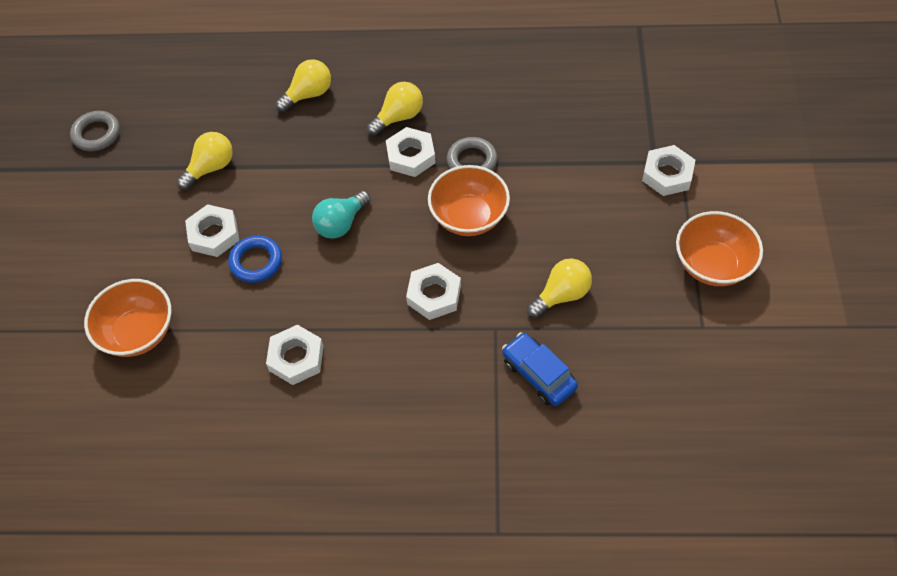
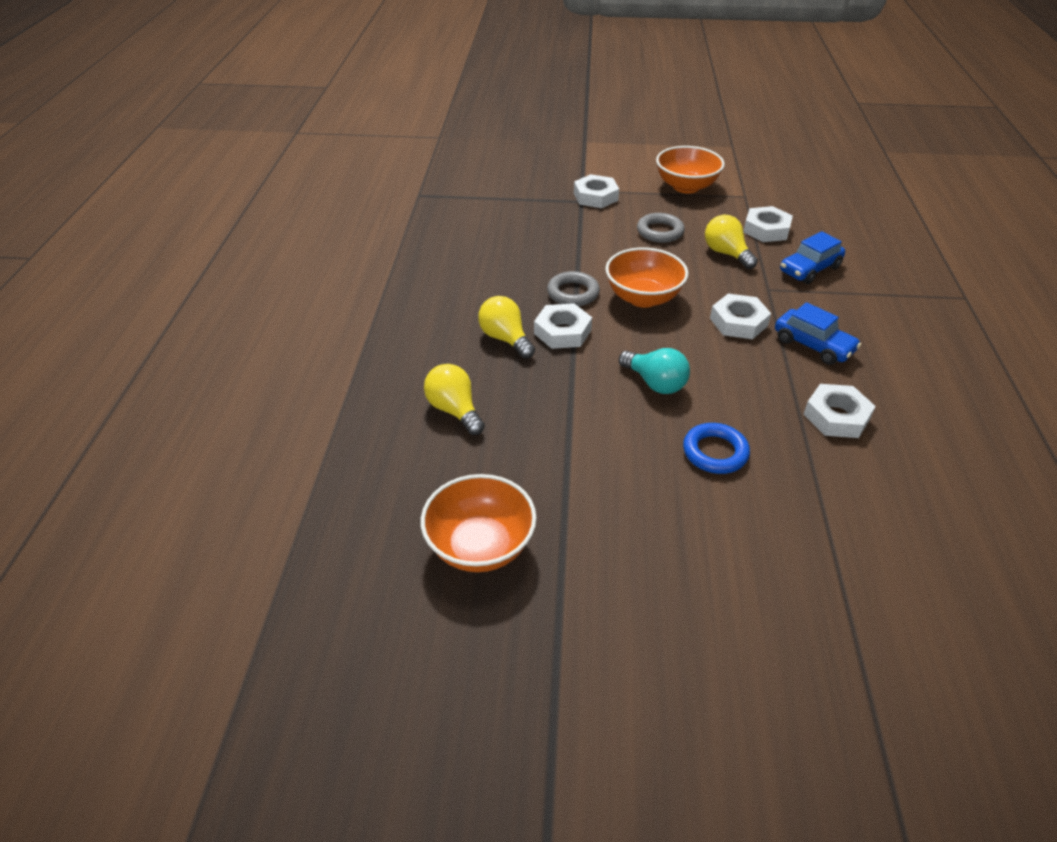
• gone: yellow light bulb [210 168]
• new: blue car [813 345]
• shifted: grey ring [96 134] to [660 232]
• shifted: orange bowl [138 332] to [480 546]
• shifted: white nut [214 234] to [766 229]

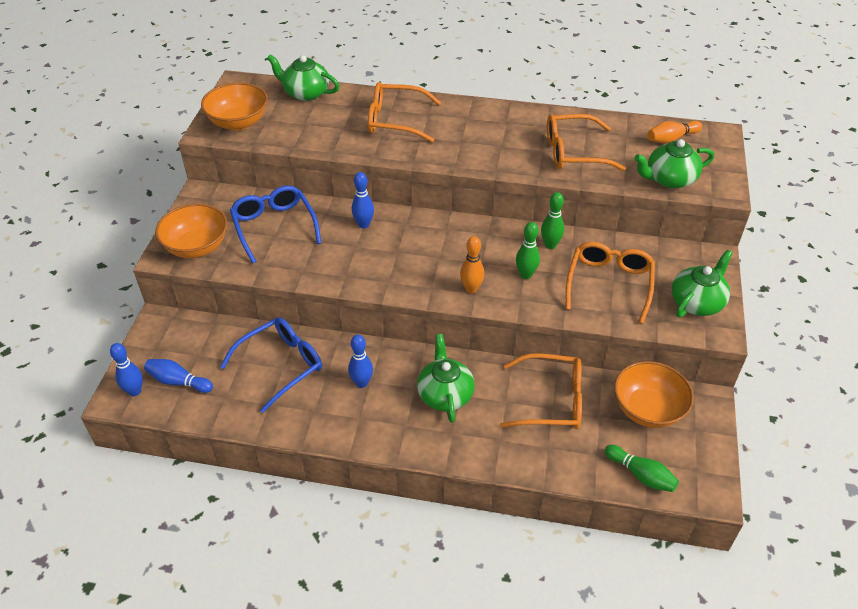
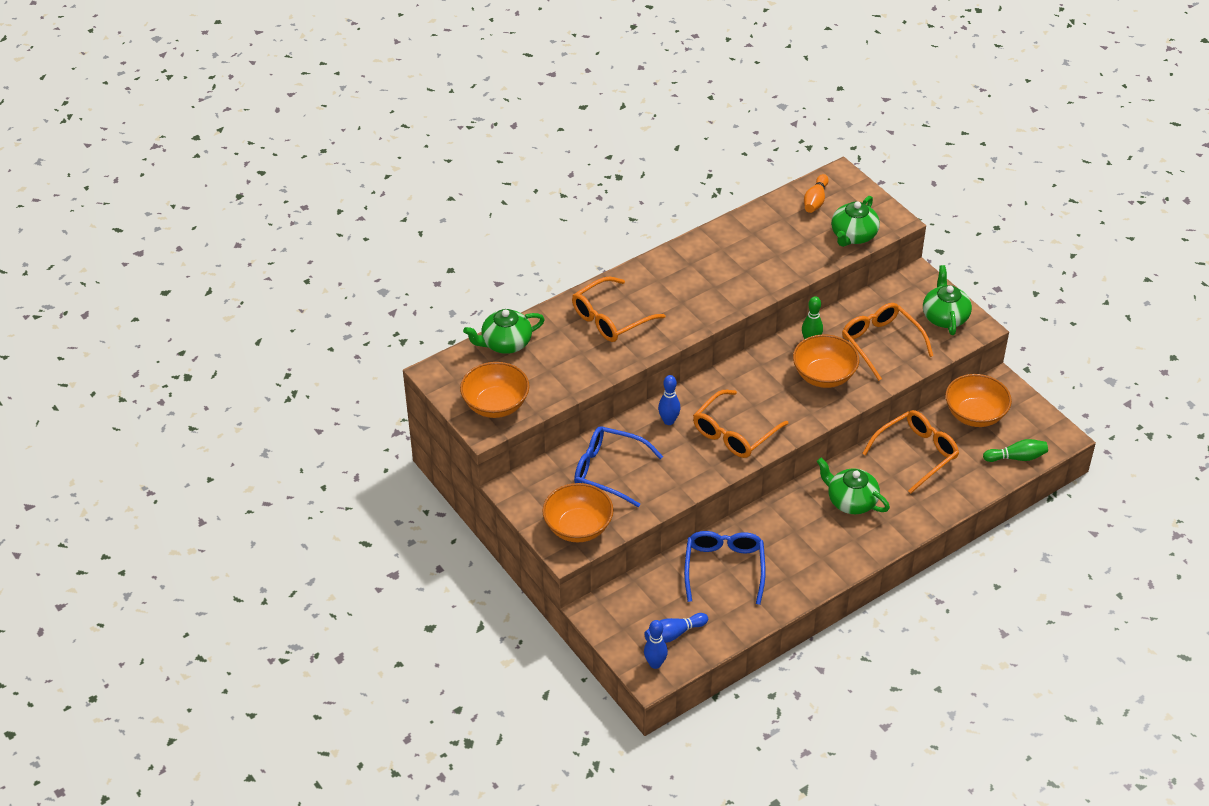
• gone: blue bowling pin [362 383]
• gone: orange bowling pin [471 289]
• shifted: orange glasses [574 152] to [734 433]
• swapped: green bowling pin [525 275] to orange bowl [824 376]

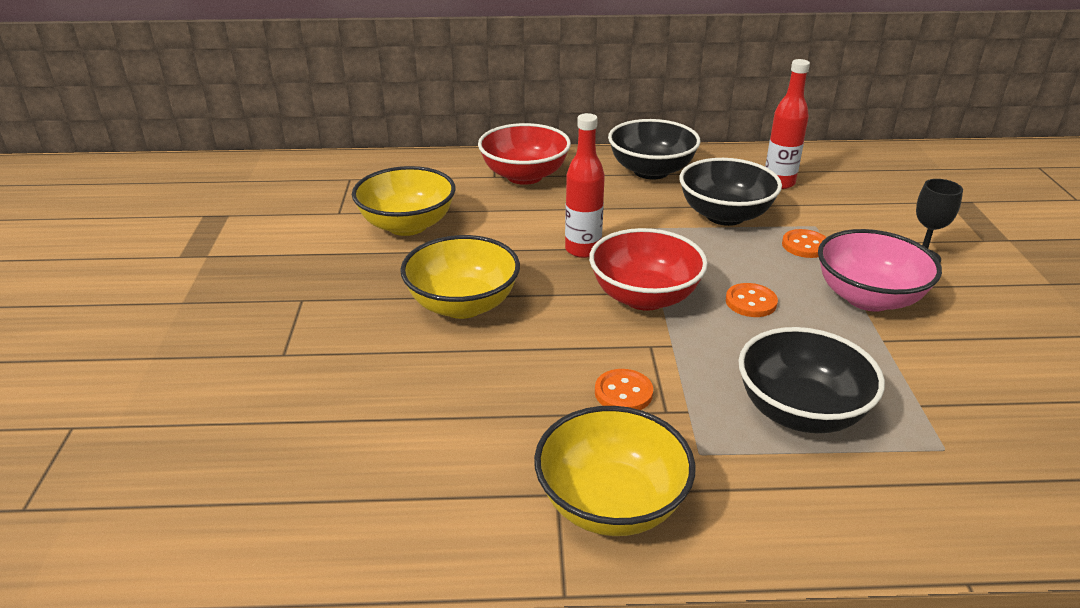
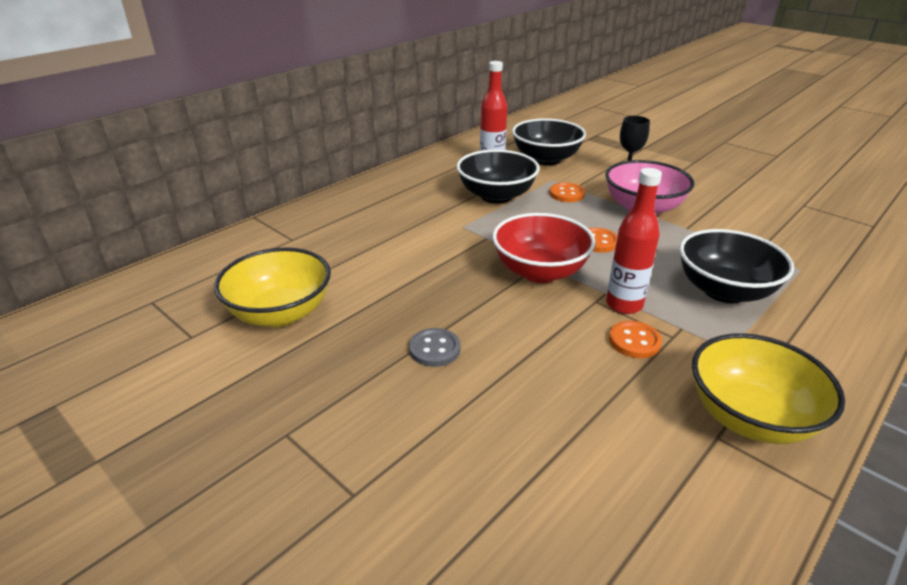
• gone: red bowl [524 176]
• shifted: red bottle [583 250] to [624 305]
• shifted: black bowl [651 171] to [546 159]
• swapped: yellow bowl [463 305] to grey button [434 349]

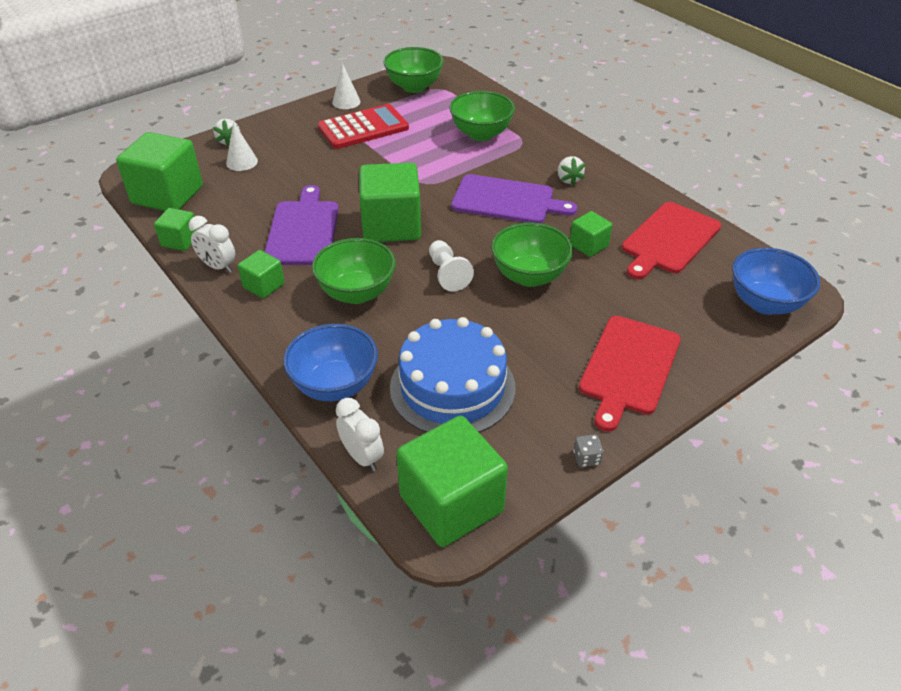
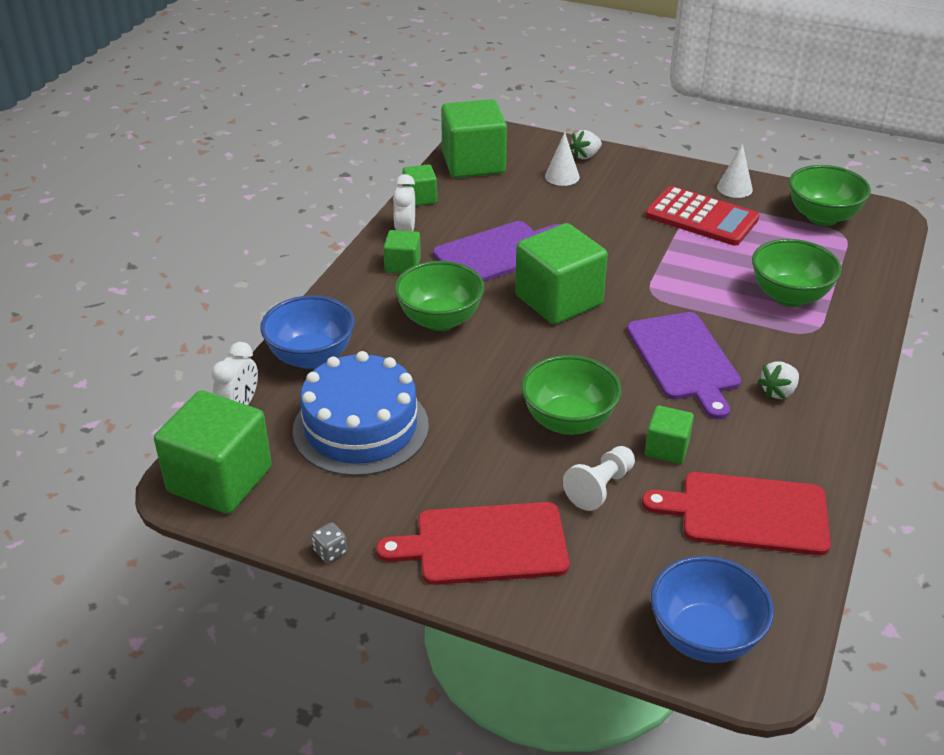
• shifted: white pawn [447 274] to [600 487]

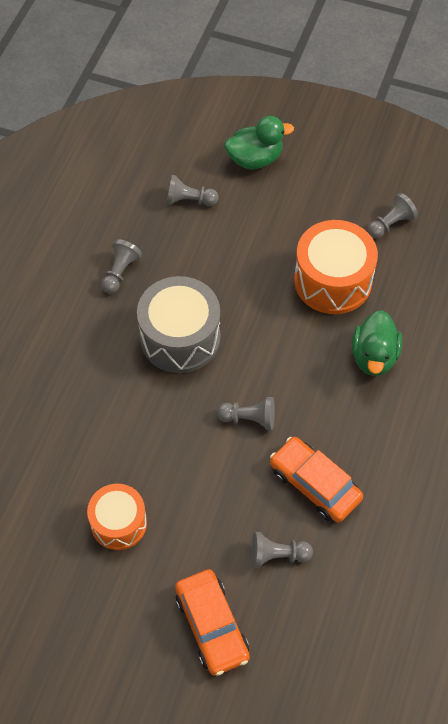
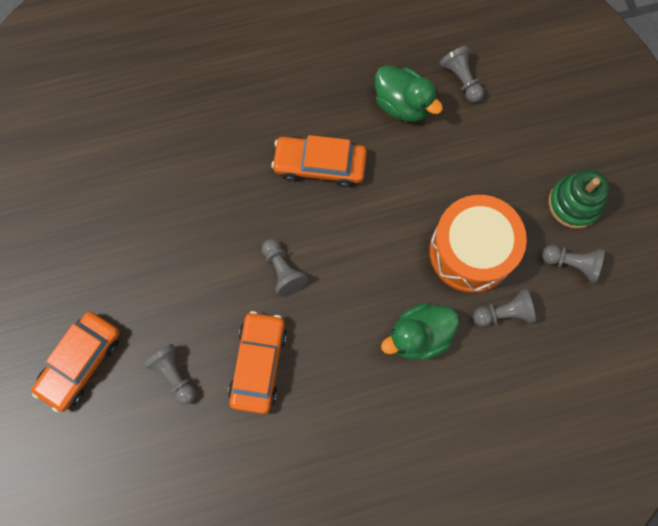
• gone: orange drum [118 523]
• new: green stacking toy [574 203]
• shifted: grey pawn [120 272] to [504 313]
• shifted: green duck [255 159] to [403 104]
• swapped: grey drum [180 337] to orange car [320 164]

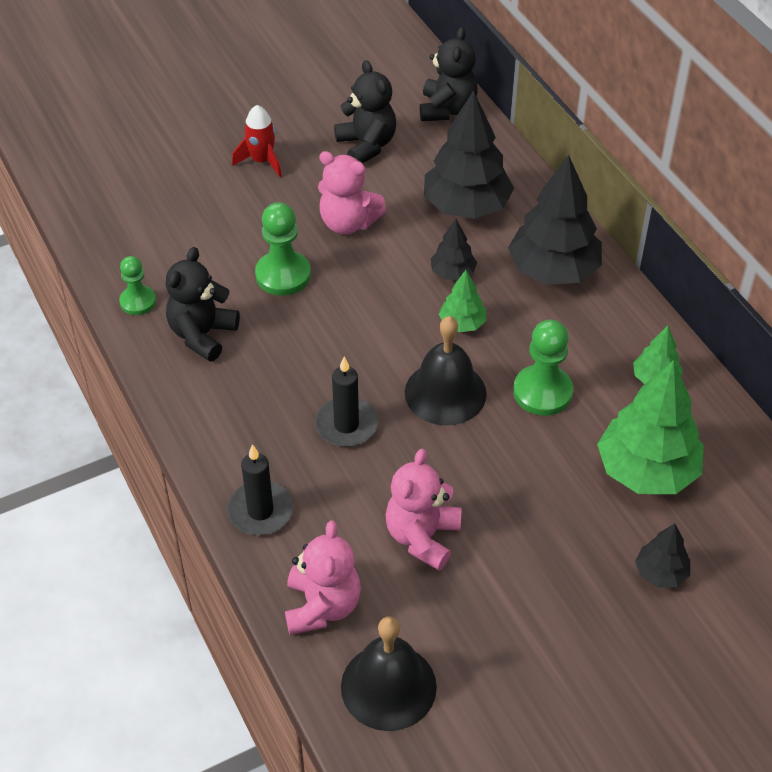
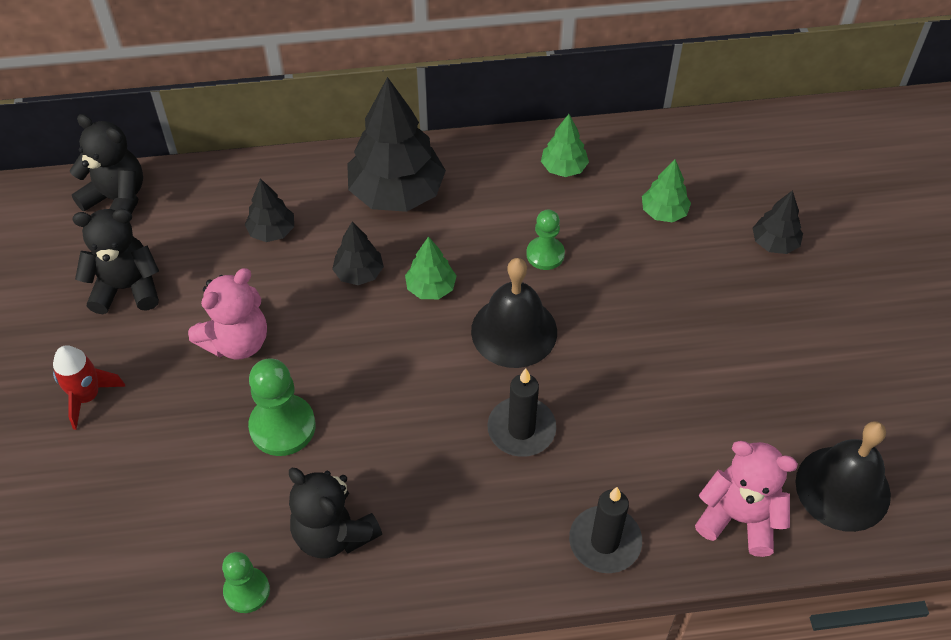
• gone: pink teddy bear [422 537]
• scaled: black tree [466 206] = [272 231] x0.50
• scaled: green pawn [542 392] = [545 254] x0.64
• scaled: green tree [647 470] = [664 212] x0.50

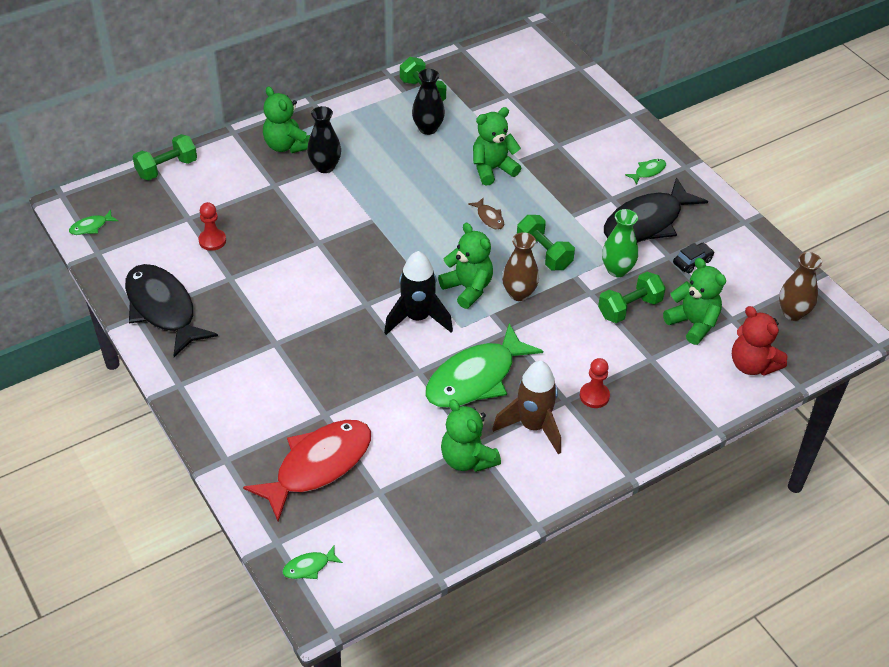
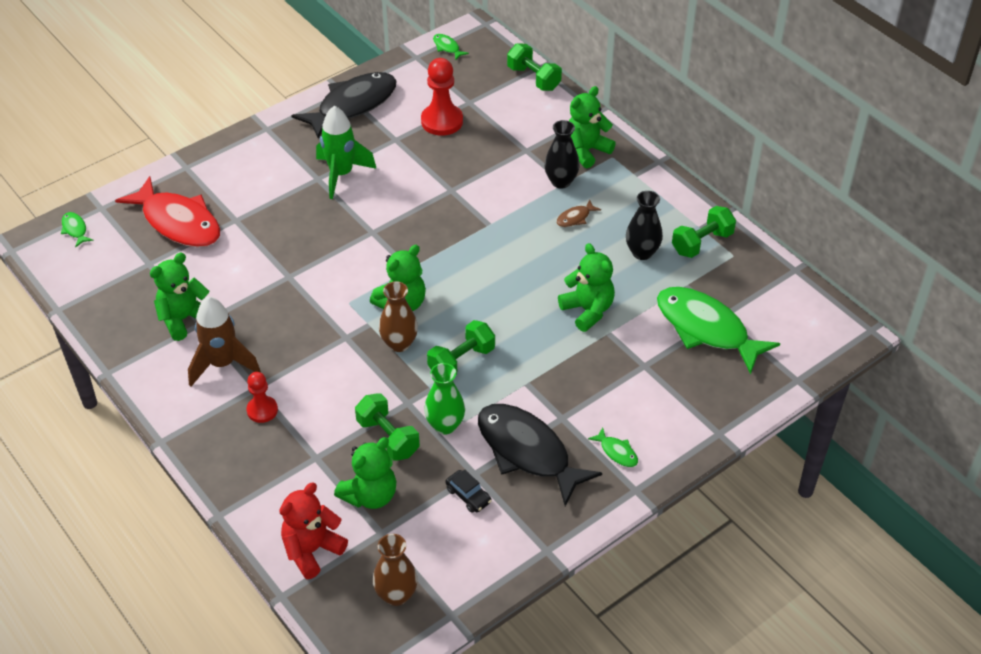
• gone: black rocket [417 318]
• new: green rocket [341 174]
• shifted: green fish [475 378] to [706 329]
• shifted: brown fish [489 218] to [575 218]
• scaled: red pawn [212 240] = [442 121] x1.64

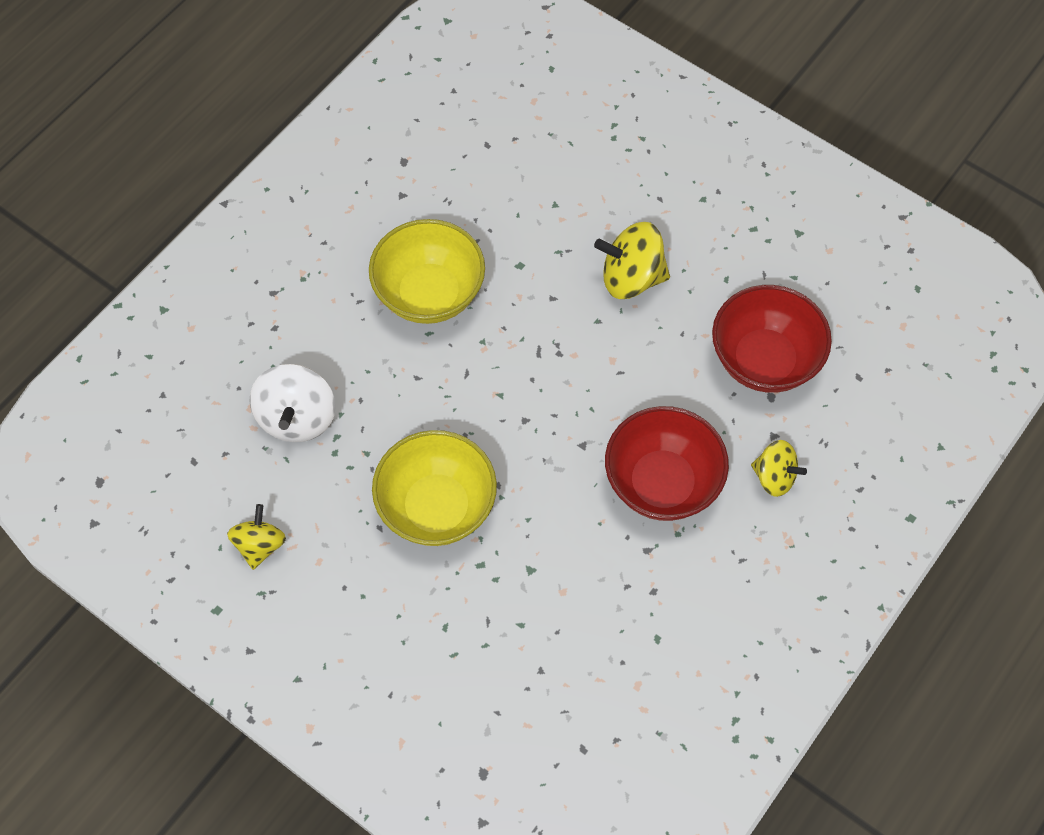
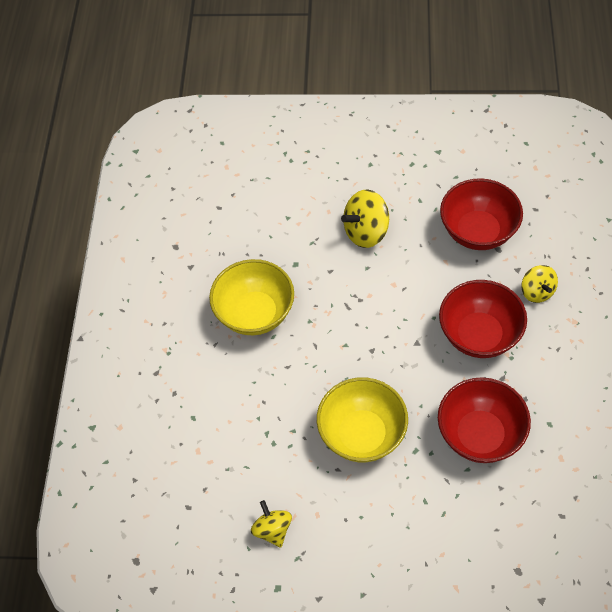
• gone: white spinning top [297 418]
• new: red bowl [480 435]
• rotated: yellow spinning top [774 477] = [537 292] 75 degrees clockwise

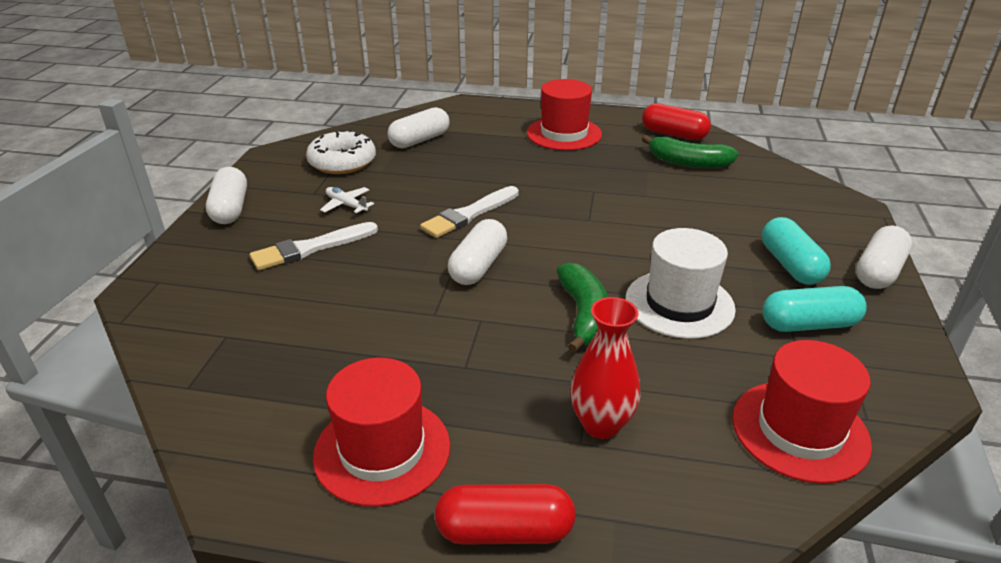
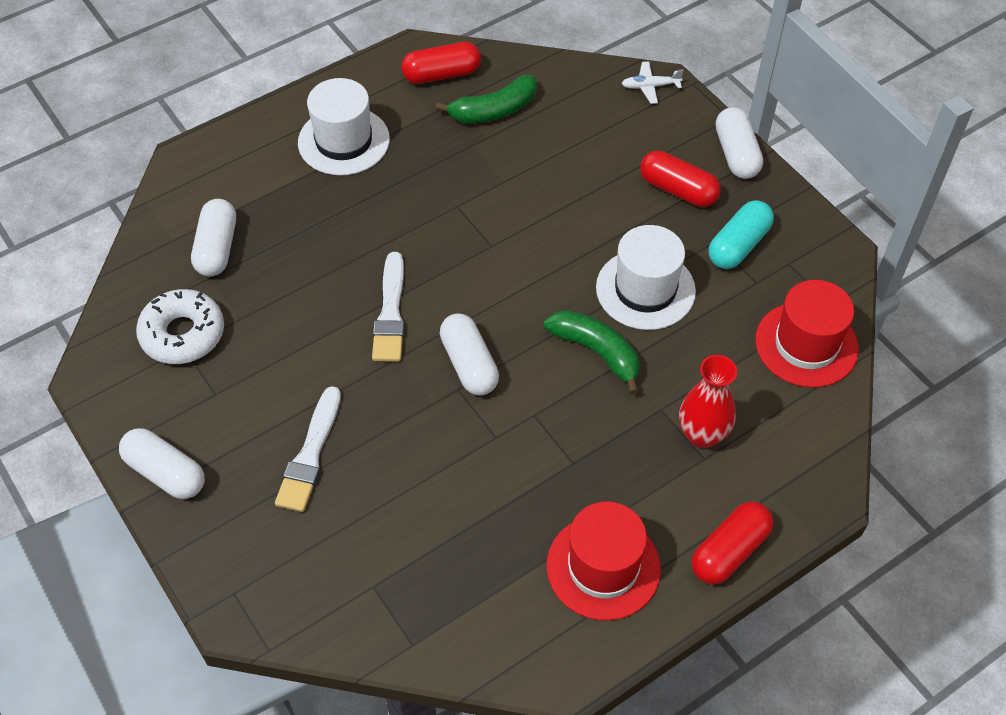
• shifted: white plane [346 205] to [650 86]
• repainted: red hat [564 134] to white hat [343 141]
• repainted: turquoise capsule [790 265] to red capsule [678 190]

